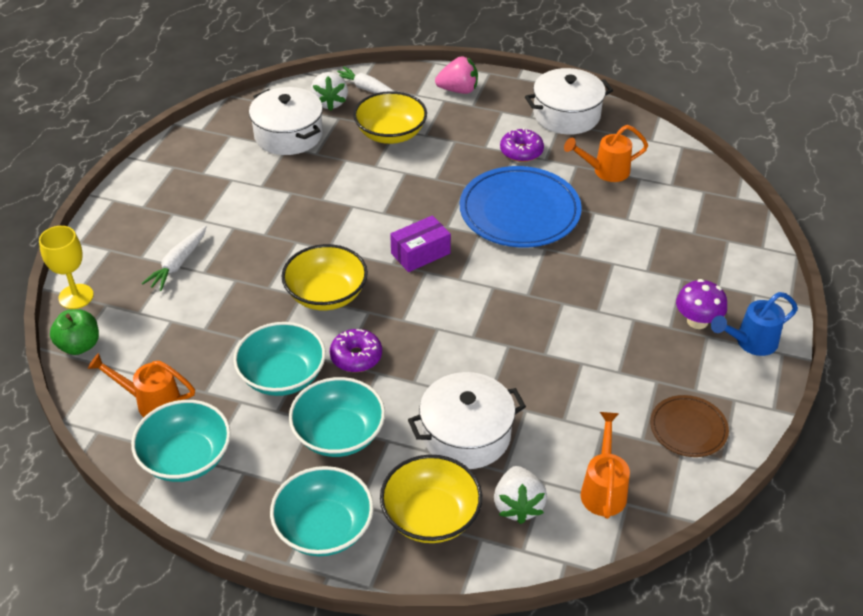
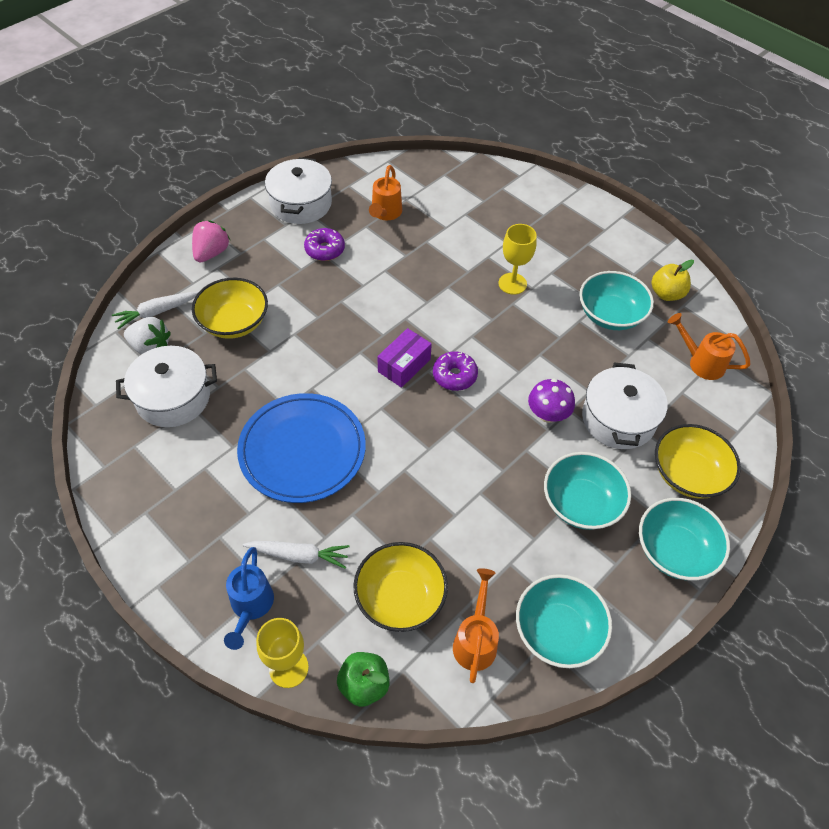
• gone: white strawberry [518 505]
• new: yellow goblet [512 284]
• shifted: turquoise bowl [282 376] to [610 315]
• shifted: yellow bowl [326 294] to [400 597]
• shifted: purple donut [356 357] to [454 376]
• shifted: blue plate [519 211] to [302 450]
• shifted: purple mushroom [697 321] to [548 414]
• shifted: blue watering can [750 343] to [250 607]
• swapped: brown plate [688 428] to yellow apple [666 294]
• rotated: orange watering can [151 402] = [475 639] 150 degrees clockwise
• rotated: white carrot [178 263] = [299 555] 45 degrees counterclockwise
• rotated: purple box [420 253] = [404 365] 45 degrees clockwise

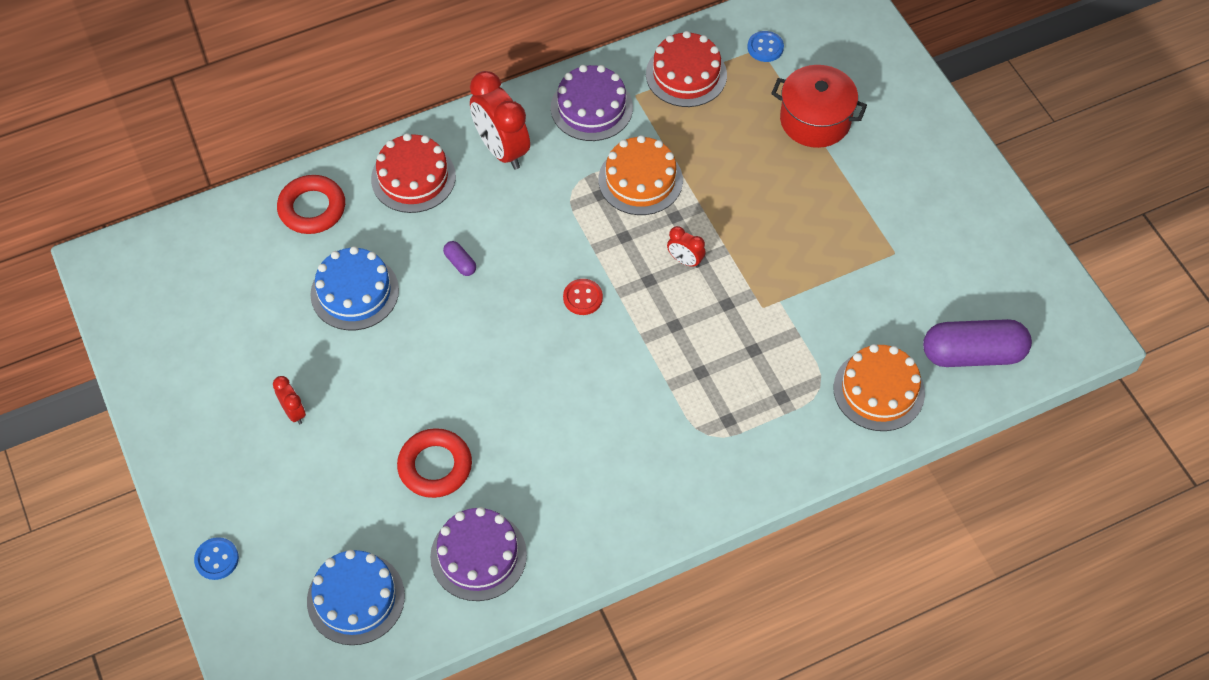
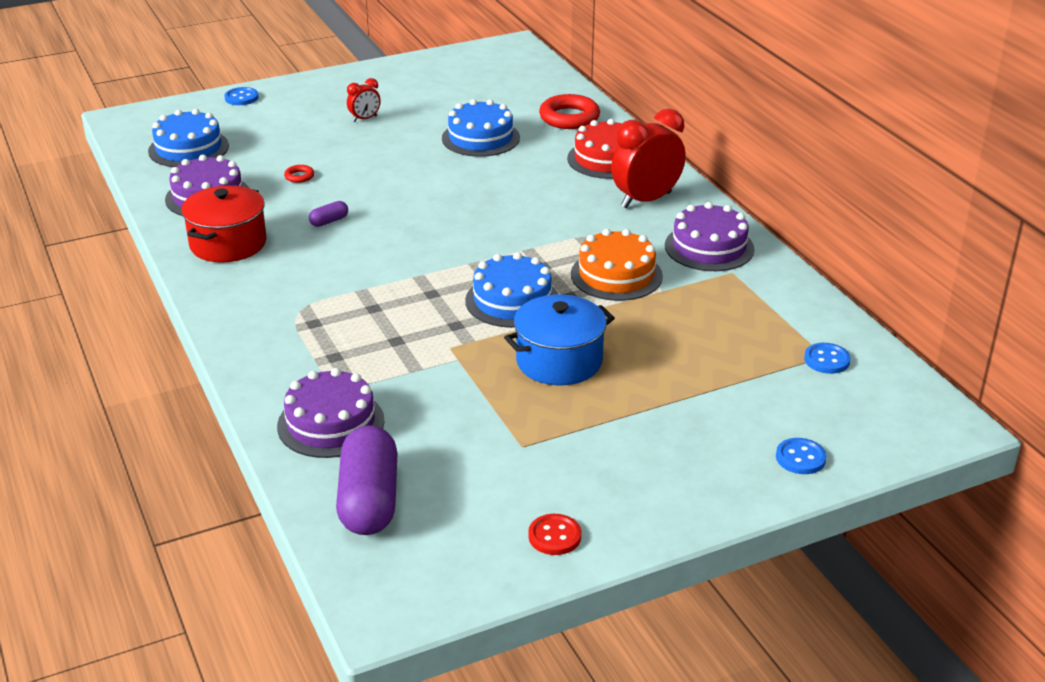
• gone: red cake [686 74]
• new: blue pot [559 361]
• new: blue button [800 458]
• shifted: purple capsule [460 263] to [329 221]
• shifted: red button [582 298] to [554 536]
• shifted: red pot [815 120] to [228 244]
• swapped: red clock [685 260] to blue cake [512 300]
• repainted: orange cake [879 390] to purple cake [331 423]
• scaled: red ring [435 466] = [299 176] x0.46

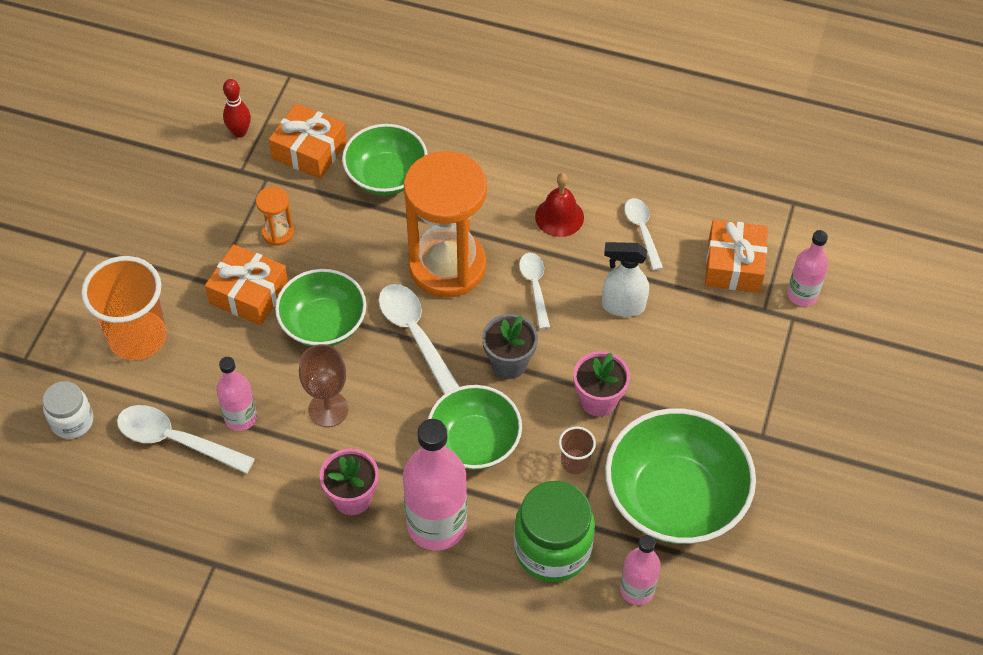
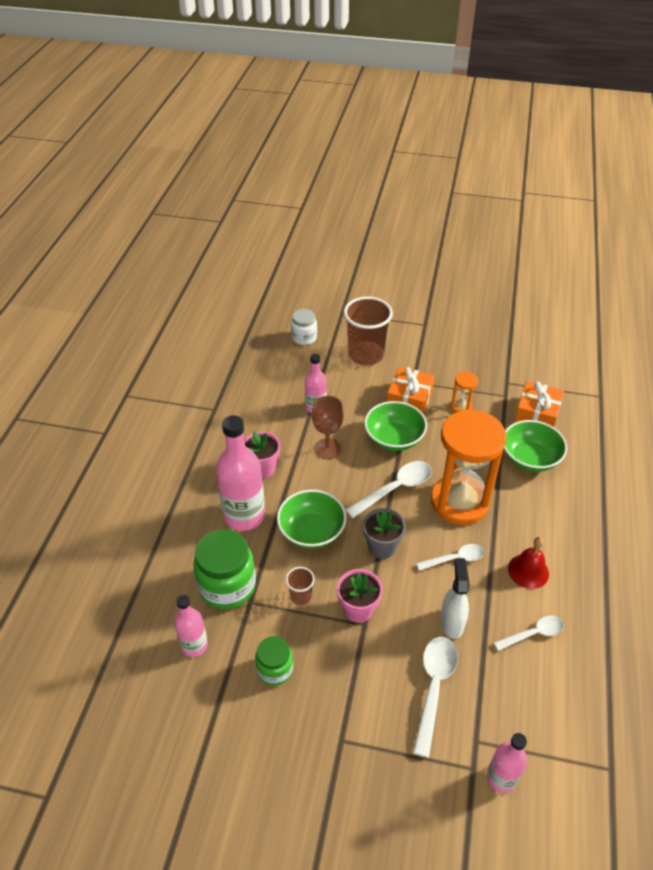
• gone: red bowling pin [239 132]
• gone: orange gift [734 265]
• shifted: white spoon [176 440] to [434 688]
• swapped: green bowl [674 498] to green jar [275 670]
• repainted: orange cup [137 337] to brown cup [366 355]

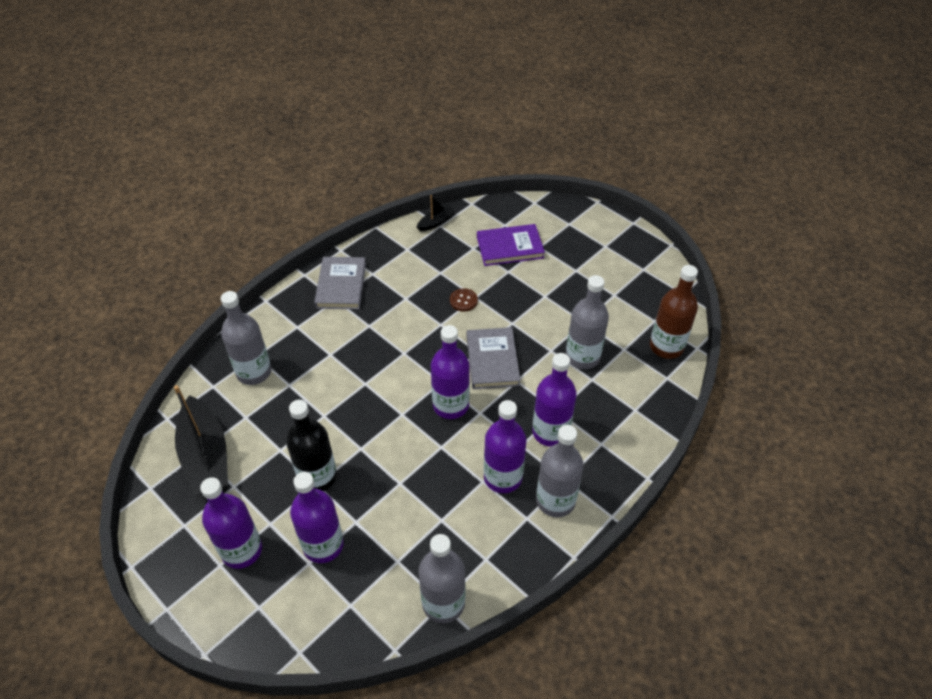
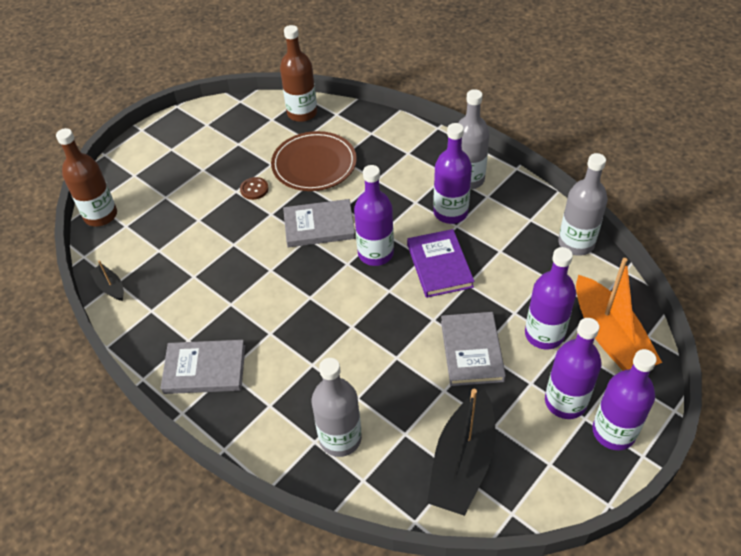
• new: brown bottle [101 215]
• new: orange boat [610 336]
• shifted: brown button [463 301] to [254 189]
• shifted: purple book [510 247] to [439 265]
• shifted: purple bottle [550 432] to [613 432]
• swapped: black bottle [317 477] to grey book [471 351]
• swapped: grey bottle [582 357] to brown plate [314 164]
• rotated: black boat [206 456] = [462 463] 135 degrees clockwise

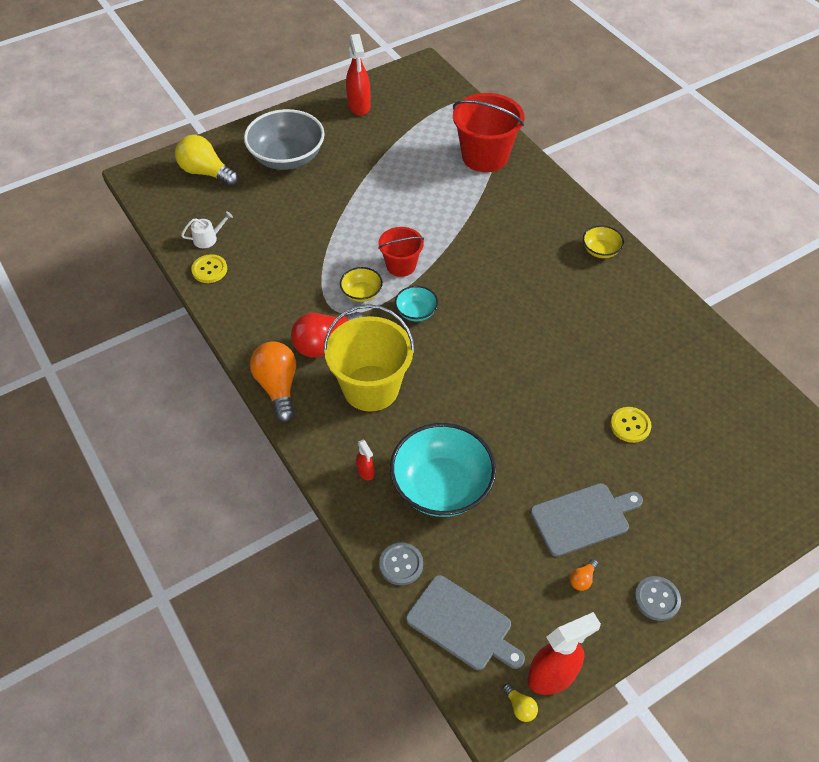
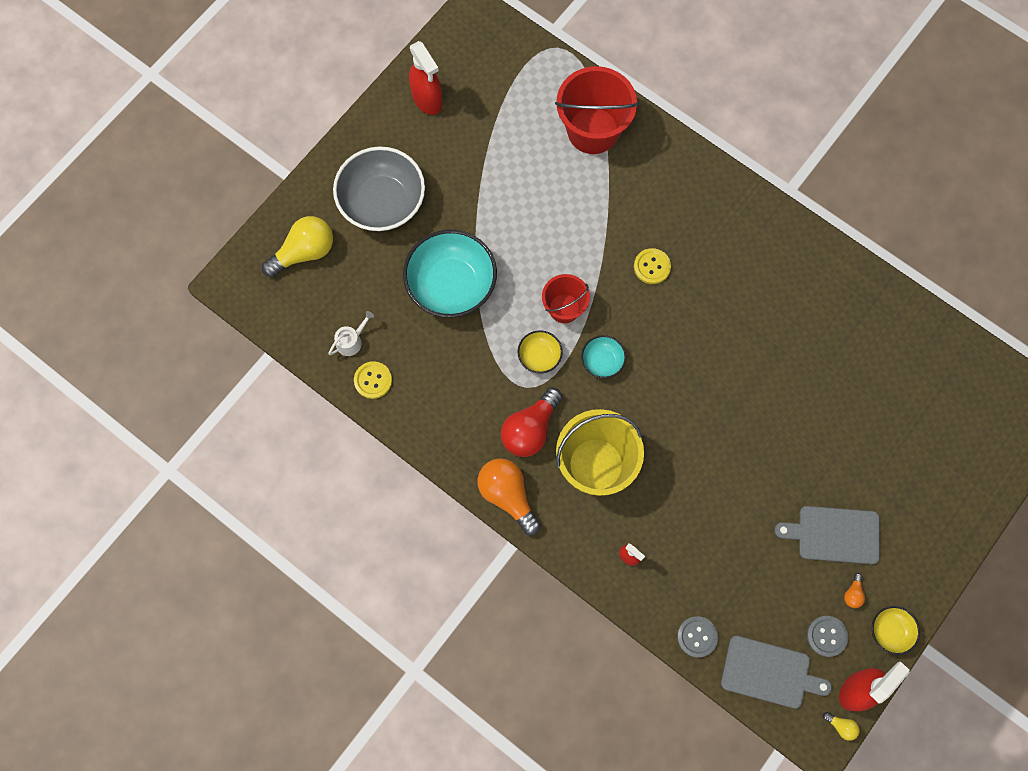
• shifted: turquoise bowl [441 486] to [451 285]
• shifted: yellow bowl [600 250] to [890 631]
• shifted: yellow button [630 425] to [652 267]
• shifted: grey button [657 599] to [826 636]
• rotated: yellow light bulb [206 172] = [304 252] 135 degrees clockwise
• rotated: grey cutting board [583 518] = [834 534] 135 degrees counterclockwise

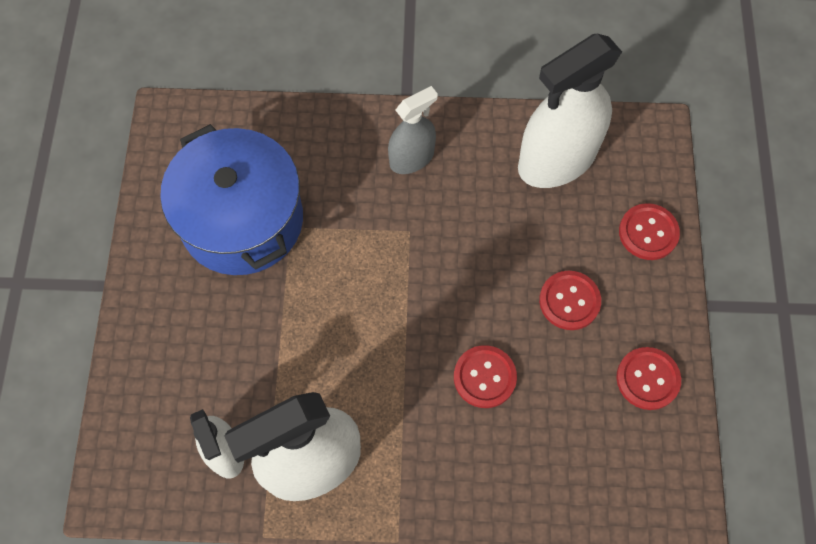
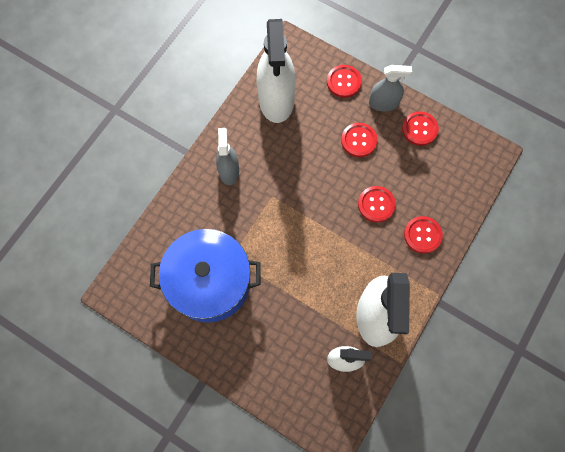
• new: grey spray bottle [383 103]
• new: red button [422 235]

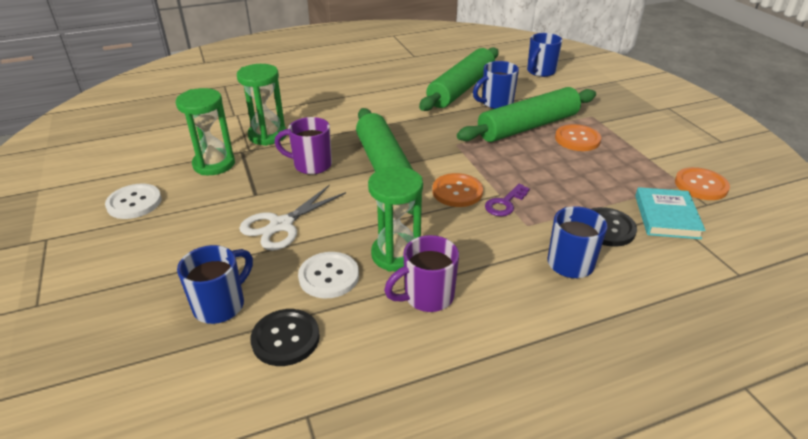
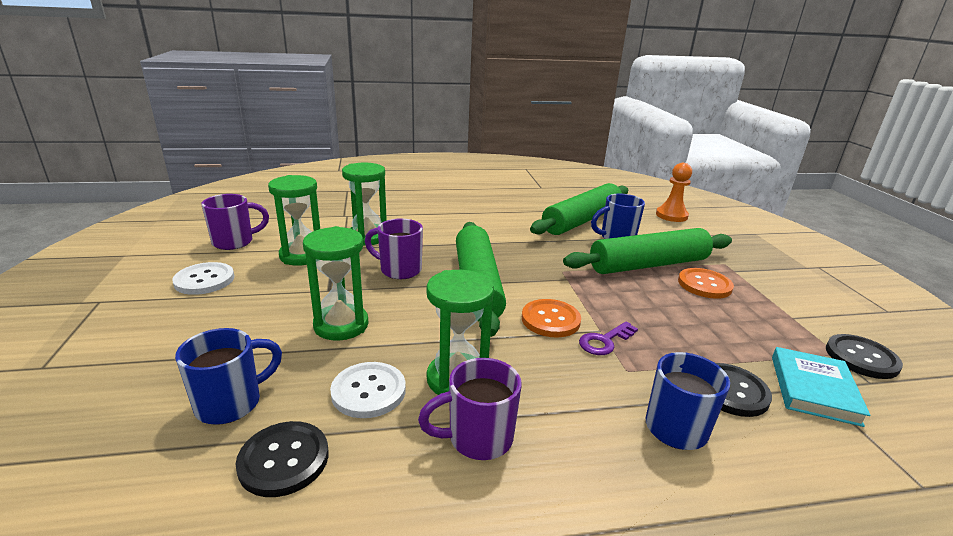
• new: purple mug [235 242]
• swapped: white scissors [281 225] to green hourglass [341 325]
• swapped: blue mug [540 72] to orange pawn [671 215]
• repainted: orange button [701 185] to black button [861 358]

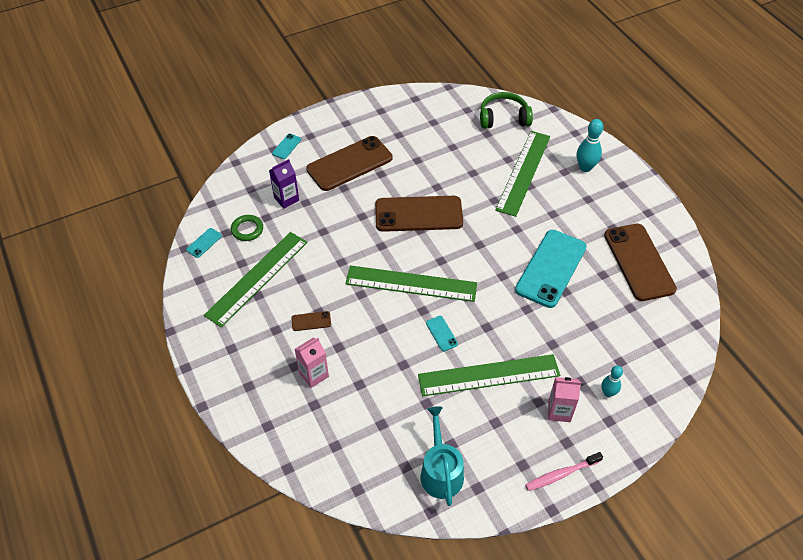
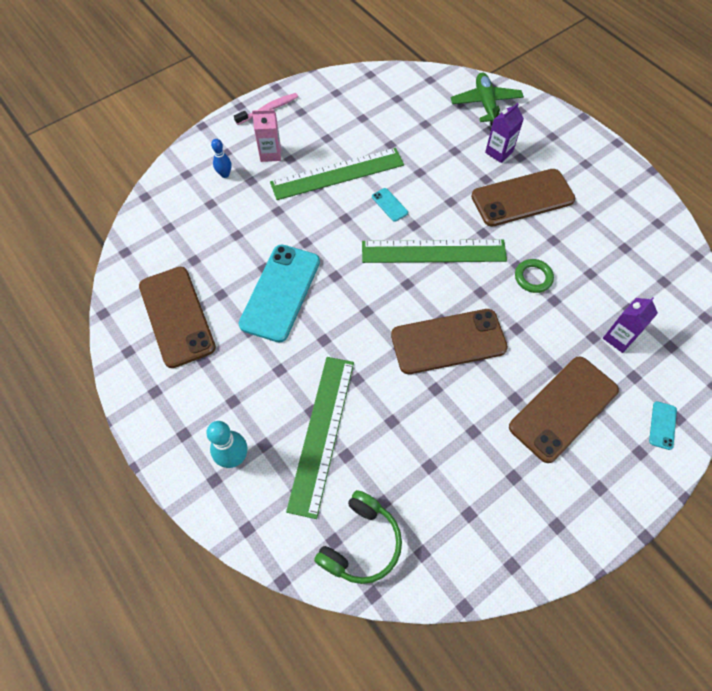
• gone: turquoise phone [204 243]
• gone: green ruler [257 278]
• gone: turquoise watering can [440 471]
• new: green plane [485 104]
• shifted: green ring [247 229] to [533 277]
• repainted: pink carton [314 375] to purple carton [499 152]
• repainted: turquoise bowling pin [608 393] to blue bowling pin [225 174]
• rotated: green headphones [503 118] = [361 543] 45 degrees counterclockwise
• scaled: brown phone [311 321] = [522 198] x2.45

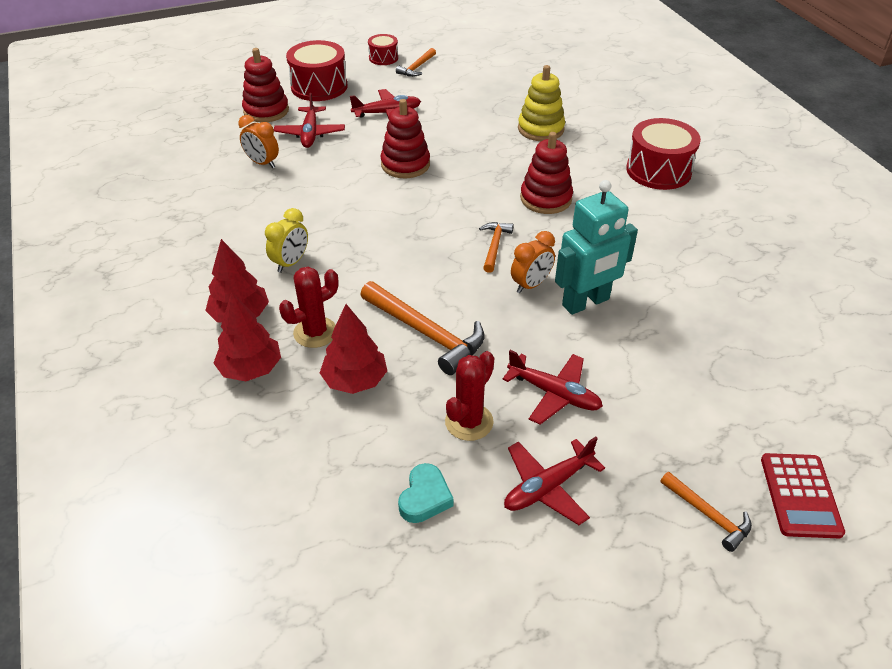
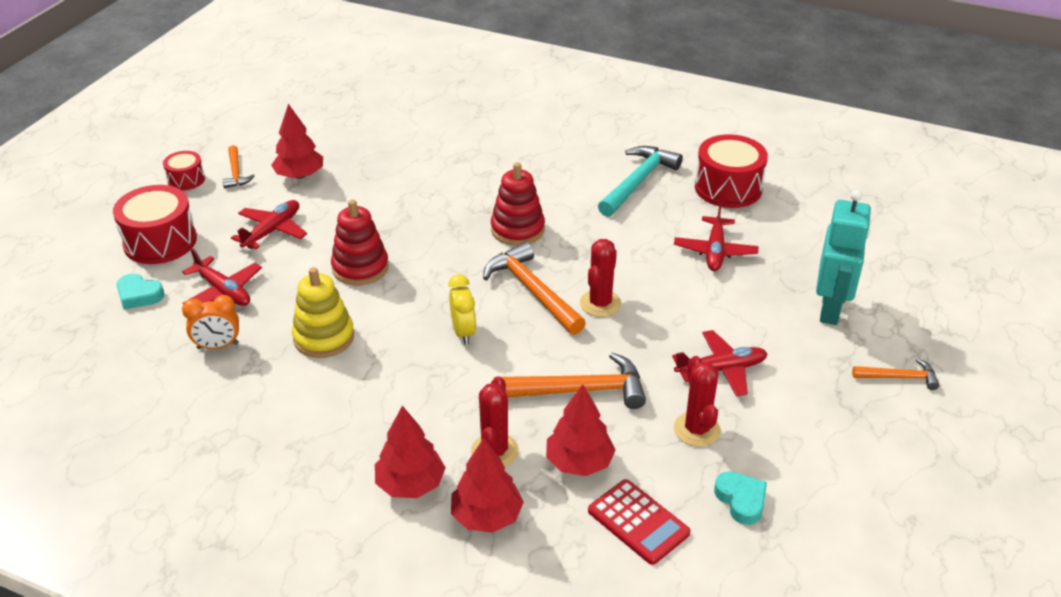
• new: red tree [300 175]
• new: turquoise hammer [638 182]
• shifted: yellow clock [291 263] to [463 332]
• shifted: red plane [547 487] to [715 251]
• shifted: yellow stacking toy [540 129] to [324 337]
• shifted: turquoise robot [586 302] to [830 309]
• shifted: red drum [658 170] to [728 188]
• shifted: red calculator [800 495] to [638 522]
• swapped: red stacking toy [266 111] to turquoise heart [139 295]
• swapped: orange clock [531 285] to red cactus [600 303]
• scaled: orange hammer [494 246] = [532 291] x1.79

